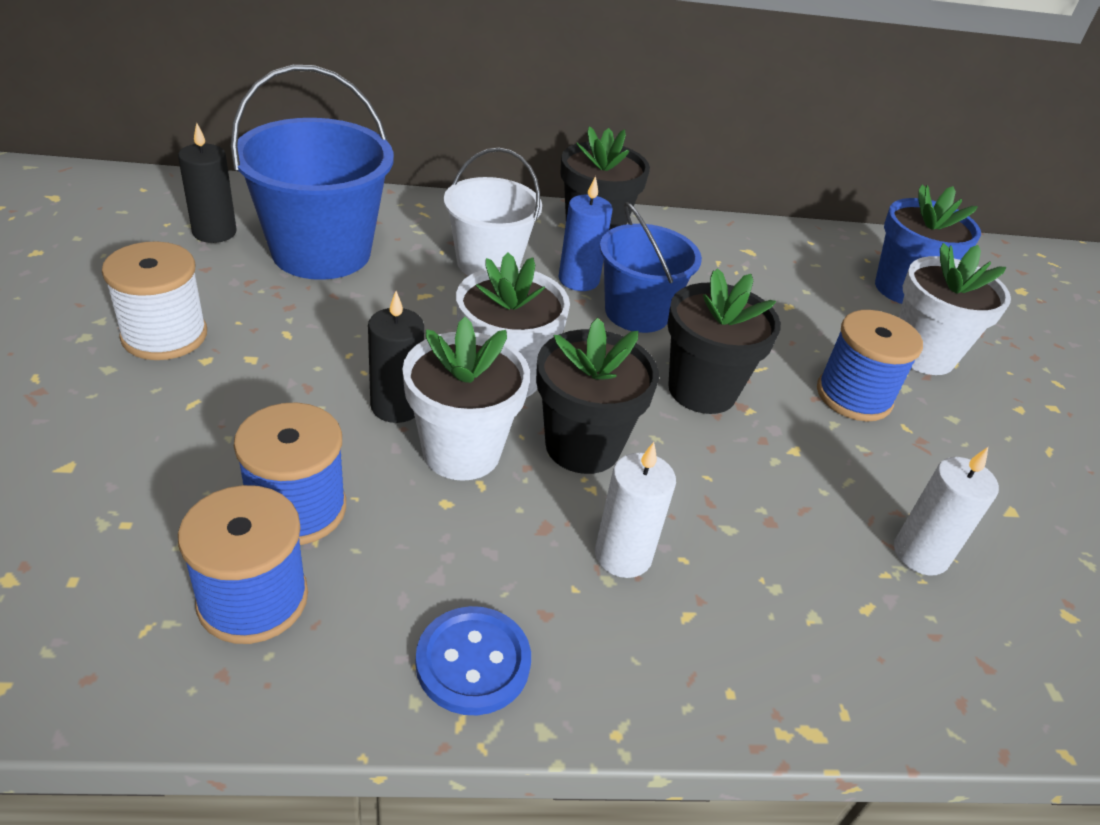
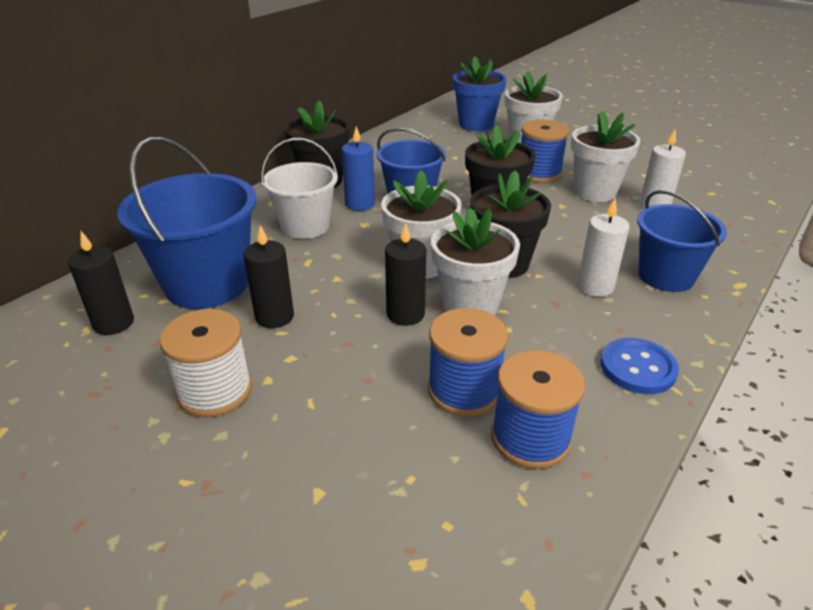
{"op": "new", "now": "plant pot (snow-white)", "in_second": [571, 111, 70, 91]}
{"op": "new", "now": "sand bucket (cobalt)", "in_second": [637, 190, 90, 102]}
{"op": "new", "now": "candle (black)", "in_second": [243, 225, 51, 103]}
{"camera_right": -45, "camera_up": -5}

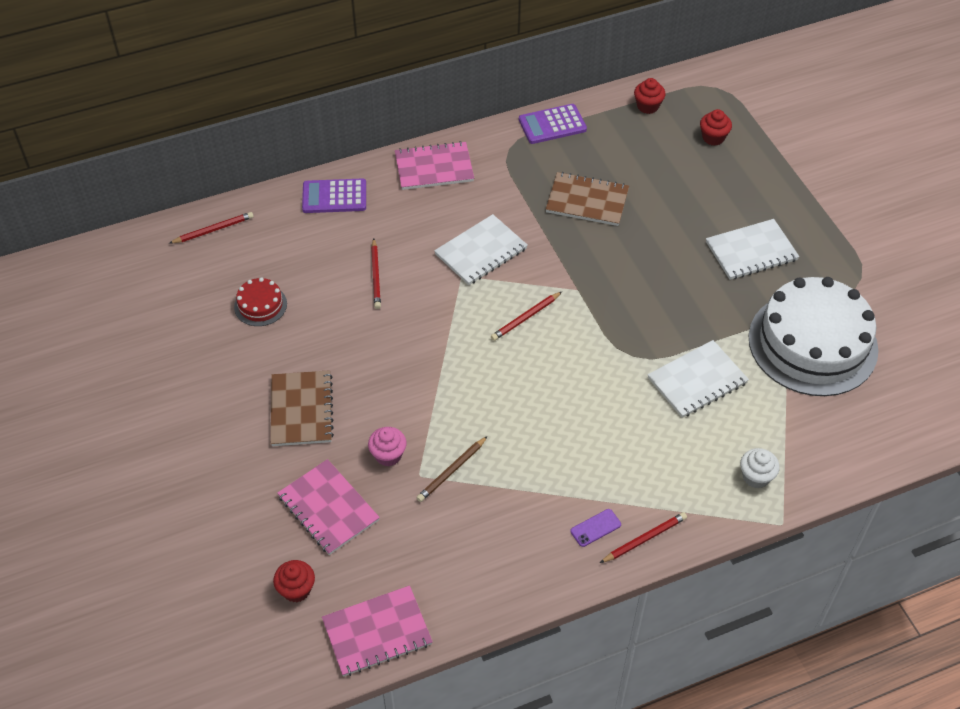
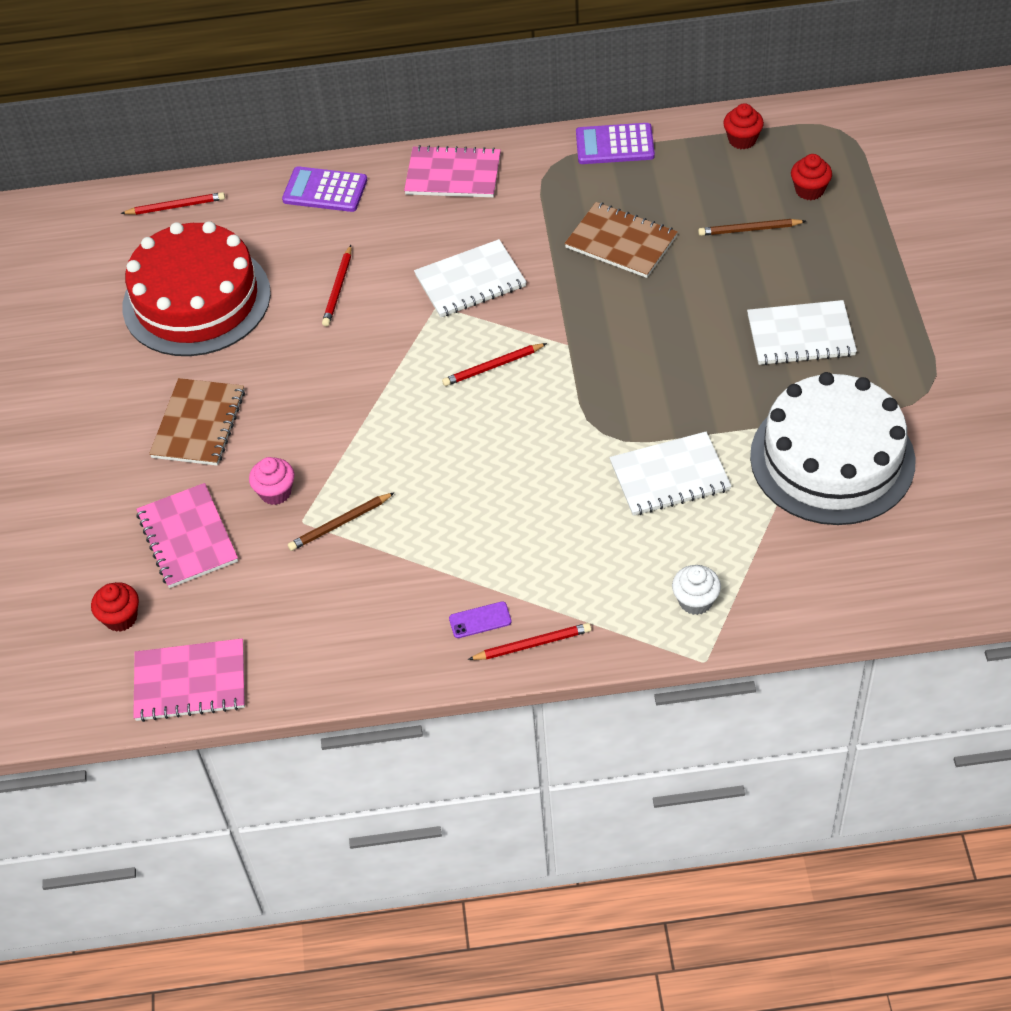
{"op": "scaled", "was": "layer cake (red)", "in_first": [234, 277, 53, 49], "in_second": [122, 221, 149, 135], "ratio": 2.38}
{"op": "new", "now": "lead pencil (dark brown)", "in_second": [698, 219, 108, 17]}
{"camera_right": 20, "camera_up": 0}

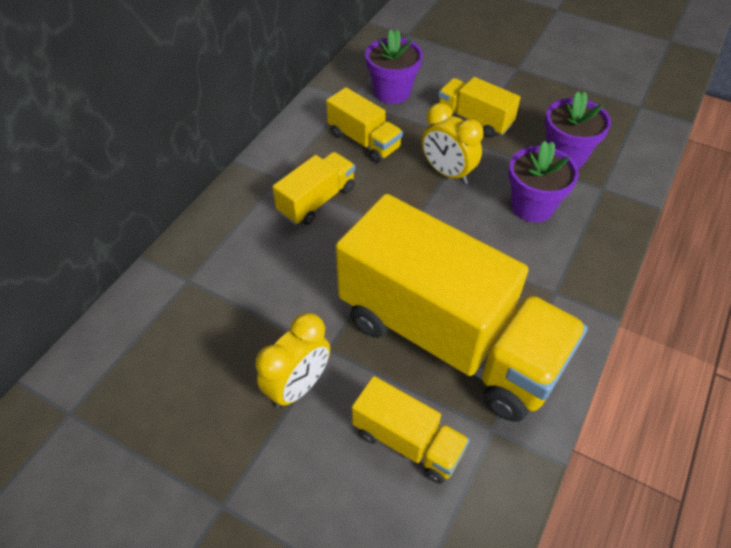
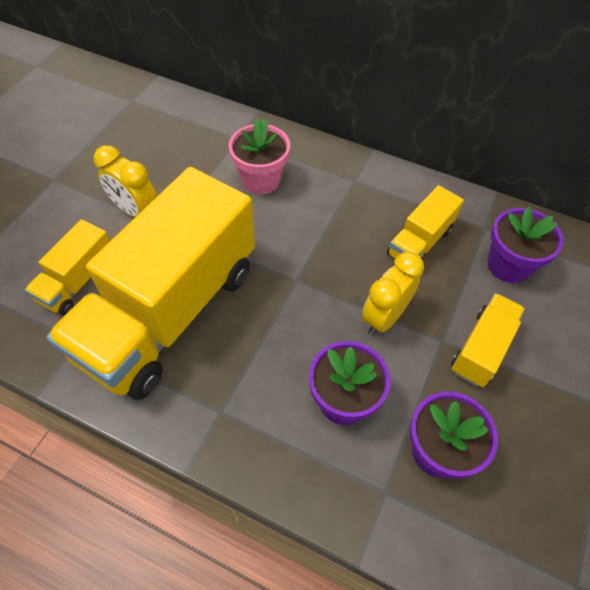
{"op": "gone", "was": "truck (golden)", "in_first": [273, 152, 82, 73]}
{"op": "new", "now": "plant pot (rose-pink)", "in_second": [229, 119, 61, 75]}
{"camera_right": 85, "camera_up": 5}

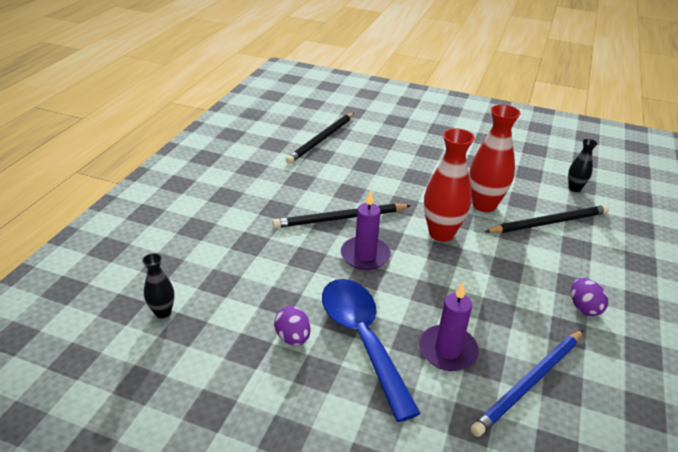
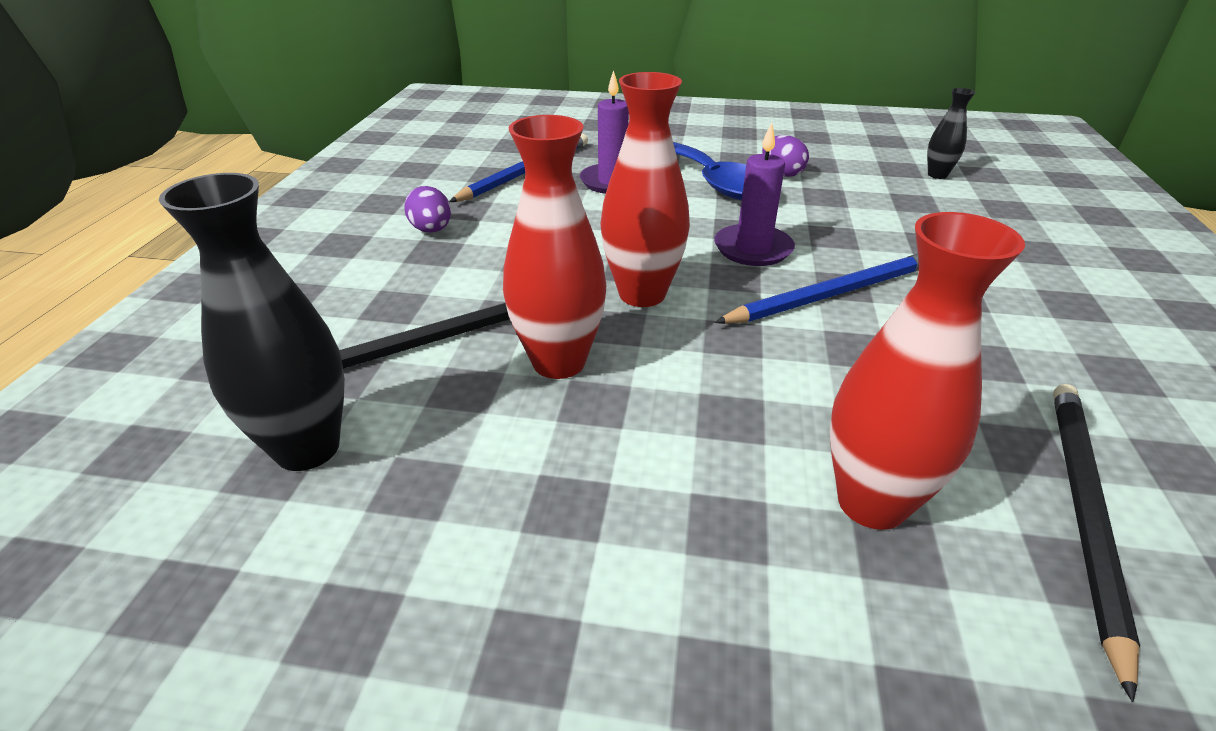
{"op": "scaled", "was": "vase (black)", "in_first": [568, 139, 29, 53], "in_second": [159, 173, 186, 298], "ratio": 1.87}
{"op": "repainted", "was": "lead pencil (black)", "now": "lead pencil (cobalt)", "in_first": [272, 203, 139, 25], "in_second": [714, 254, 205, 70]}
{"op": "new", "now": "vase (red)", "in_second": [830, 212, 195, 318]}
{"camera_right": 170, "camera_up": 0}

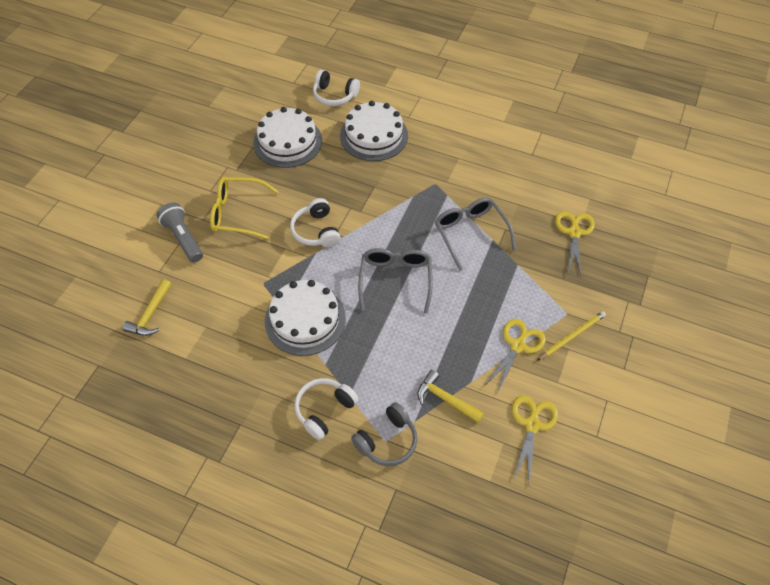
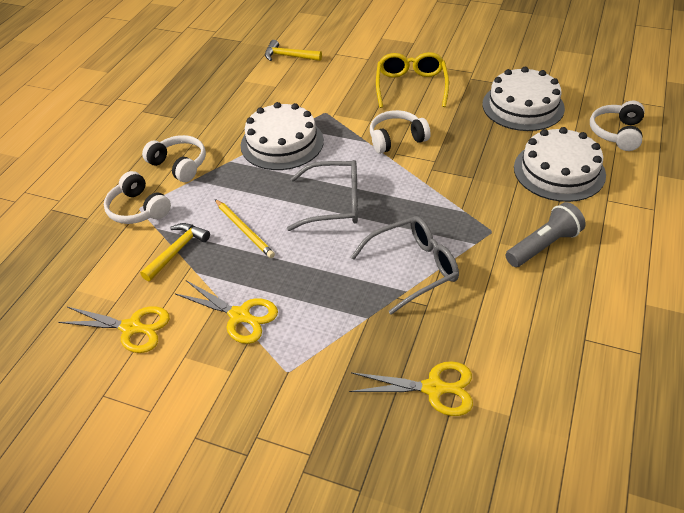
{"op": "shifted", "was": "pocket torch (grey)", "in_first": [156, 202, 47, 61], "in_second": [505, 202, 81, 65]}
{"op": "shifted", "was": "lead pencil (golden)", "in_first": [537, 311, 69, 50], "in_second": [215, 199, 60, 59]}
{"op": "repainted", "was": "headset (grey)", "now": "headset (snow-white)", "in_first": [351, 402, 66, 64], "in_second": [104, 171, 67, 53]}
{"camera_right": 90, "camera_up": -10}

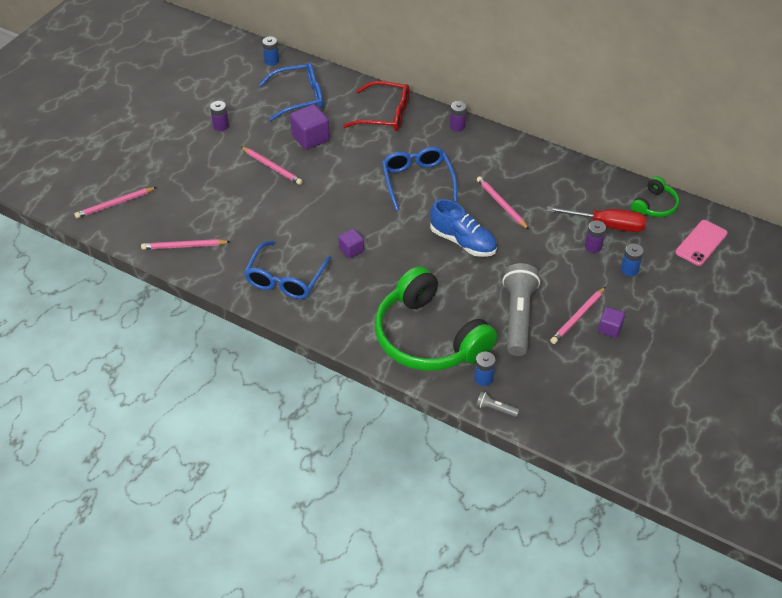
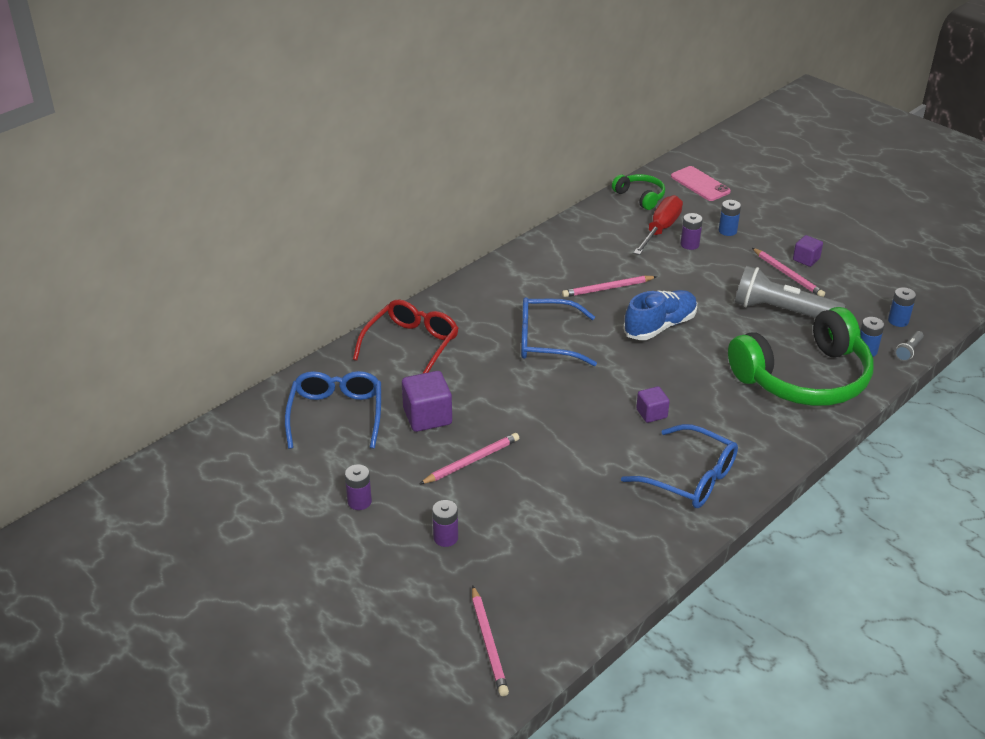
{"op": "shifted", "was": "power cell (cobalt)", "in_first": [262, 36, 17, 30], "in_second": [888, 287, 28, 40]}
{"op": "shifted", "was": "power cell (purple)", "in_first": [450, 101, 17, 30], "in_second": [432, 500, 26, 47]}
{"op": "gone", "was": "lead pencil (rose-pink)", "in_first": [141, 239, 90, 11]}
{"camera_right": -75, "camera_up": -10}

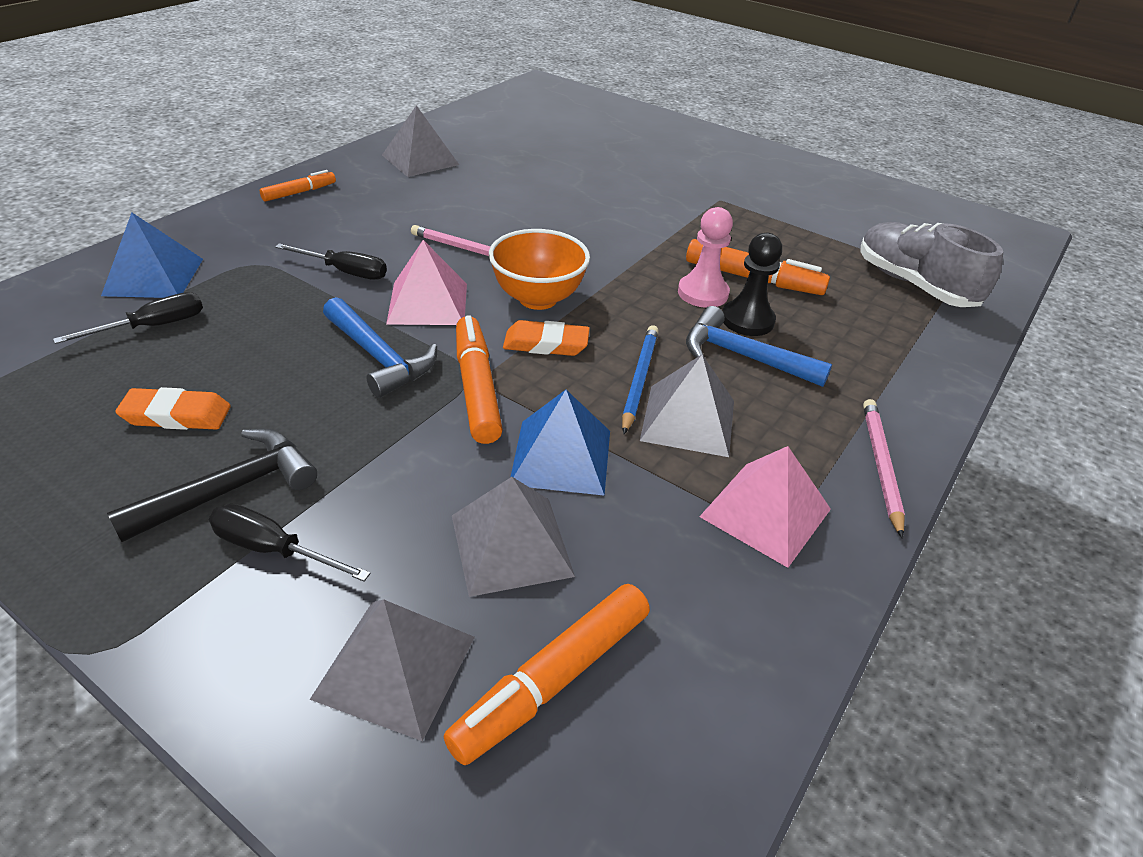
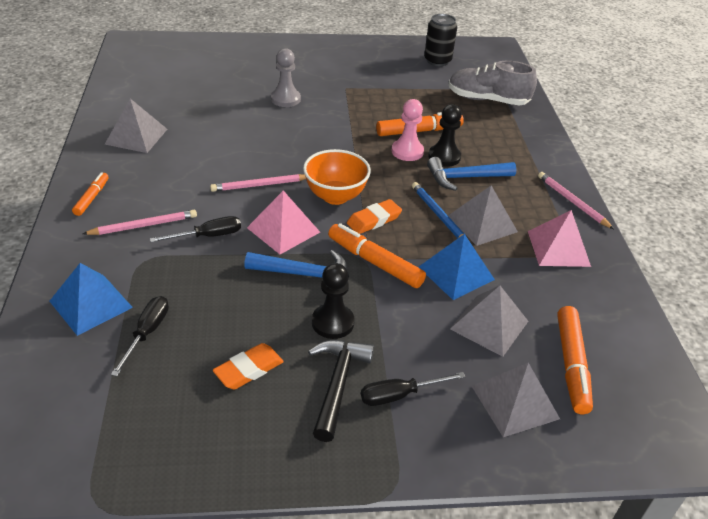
{"op": "new", "now": "can (black)", "in_second": [424, 14, 33, 52]}
{"op": "new", "now": "chess pawn (grey)", "in_second": [271, 48, 30, 59]}
{"op": "new", "now": "lead pencil (rose-pink)", "in_second": [82, 210, 115, 25]}
{"op": "new", "now": "chess pawn (black)", "in_second": [312, 263, 43, 76]}
{"camera_right": -40, "camera_up": 0}

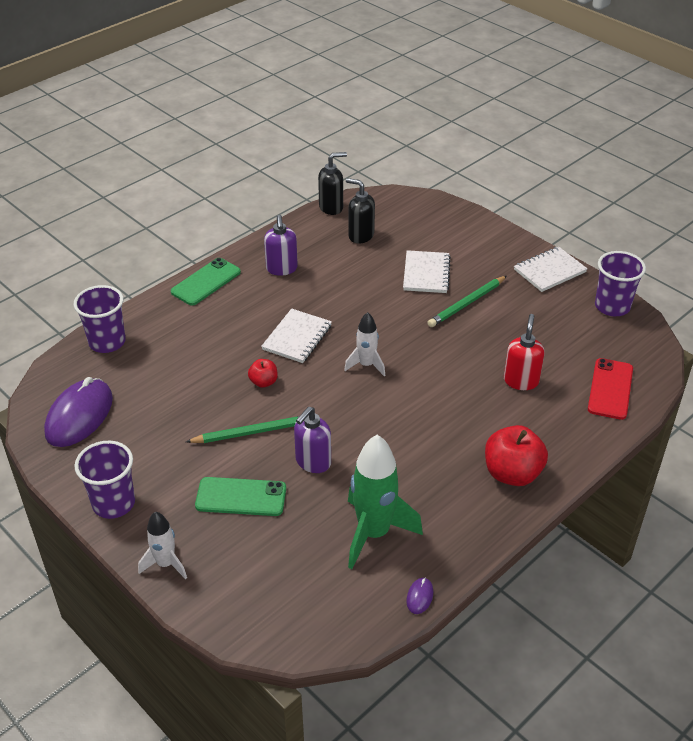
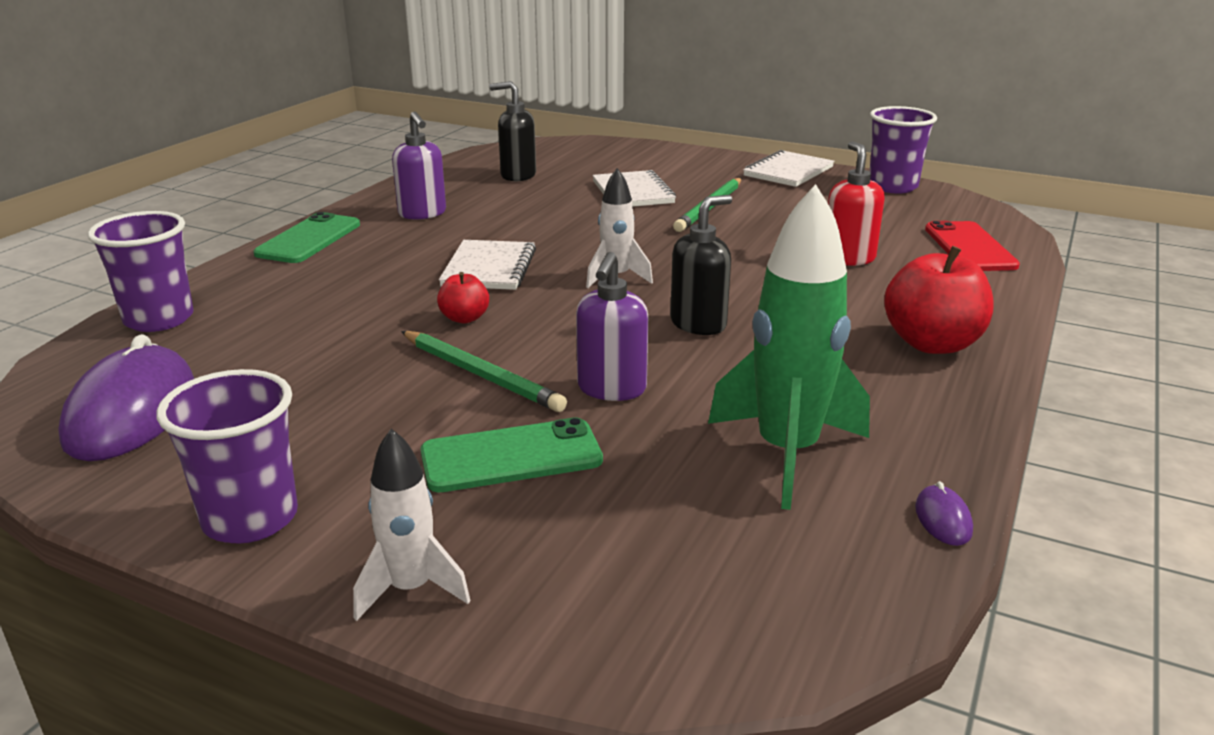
{"op": "shifted", "was": "soap pump (black)", "in_first": [318, 152, 29, 63], "in_second": [670, 195, 62, 140]}
{"op": "rotated", "was": "lead pencil (emerald)", "in_first": [186, 416, 113, 27], "in_second": [401, 331, 166, 81], "clockwise": 75}
{"camera_right": -20, "camera_up": -15}

